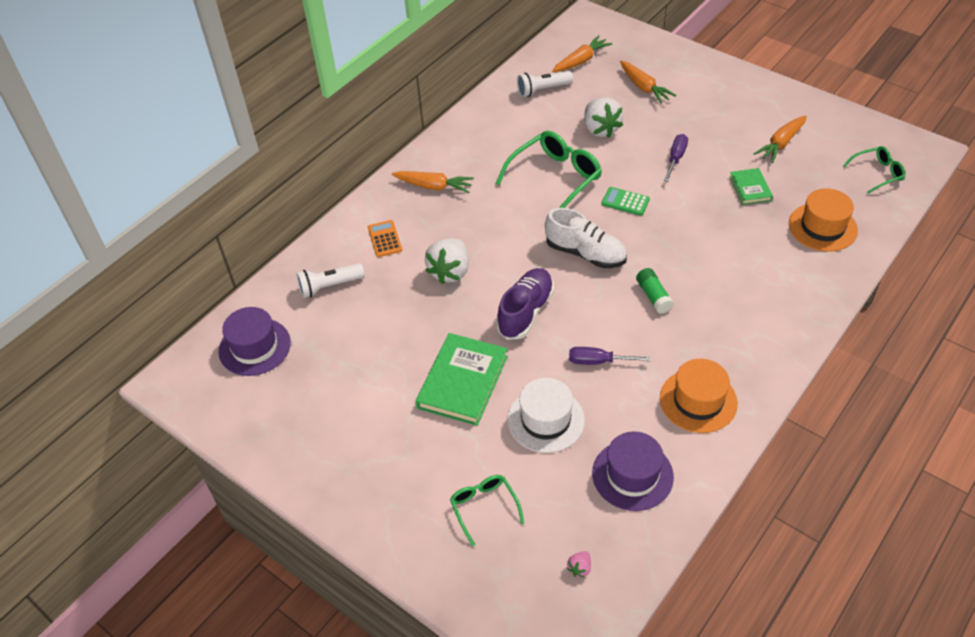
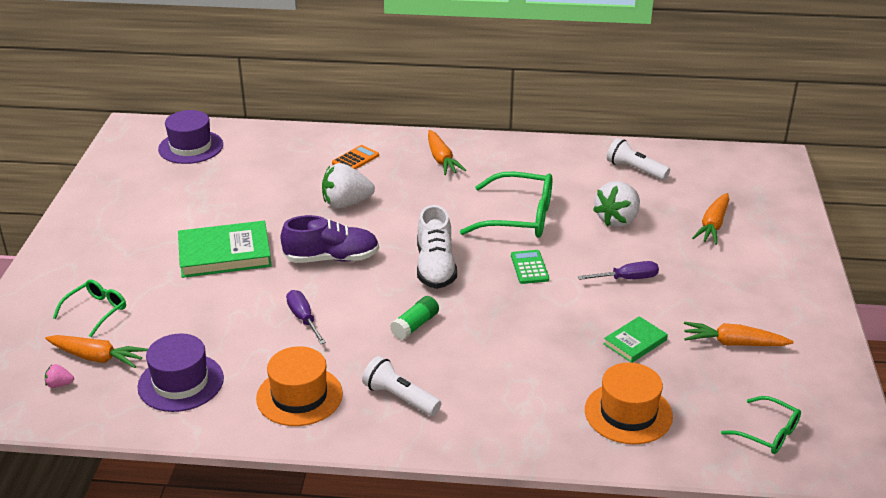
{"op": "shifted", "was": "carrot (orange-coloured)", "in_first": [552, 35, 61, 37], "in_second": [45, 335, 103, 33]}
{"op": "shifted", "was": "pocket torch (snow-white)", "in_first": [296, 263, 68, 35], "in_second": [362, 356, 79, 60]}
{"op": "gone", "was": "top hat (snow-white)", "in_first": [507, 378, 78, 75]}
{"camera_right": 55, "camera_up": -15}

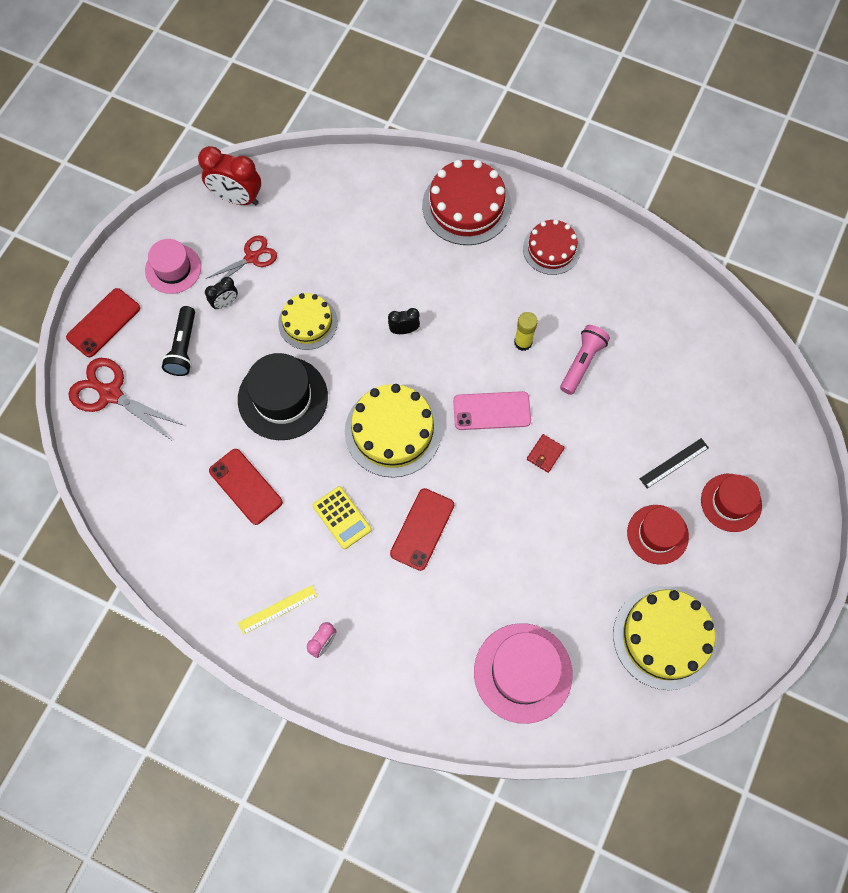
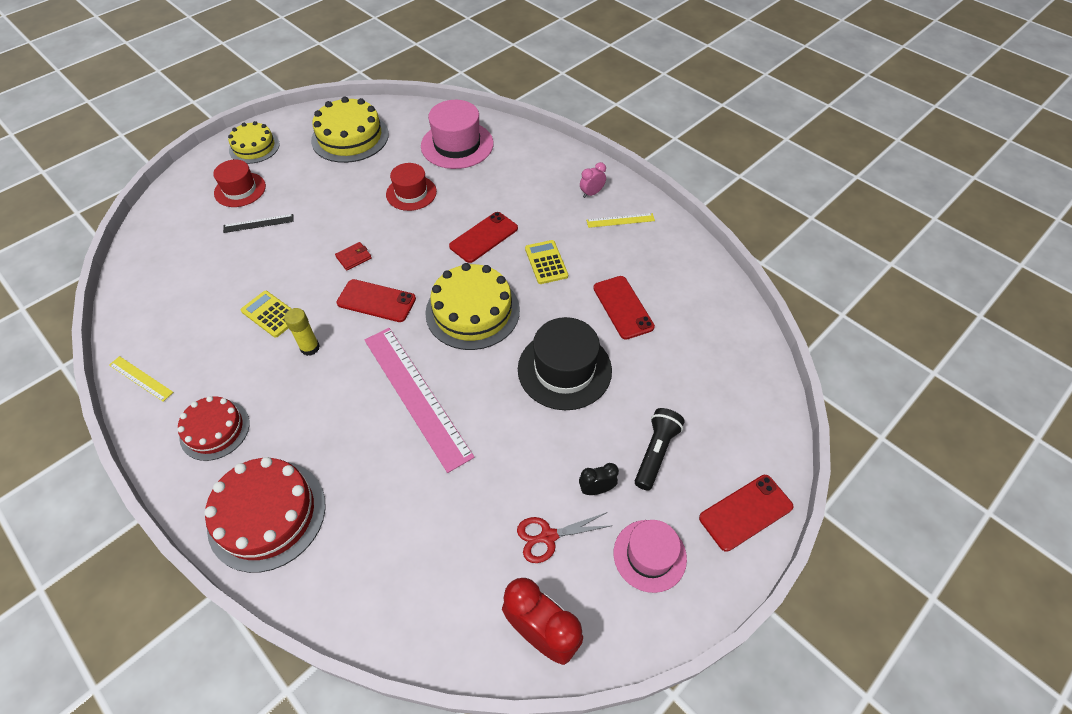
{"op": "shifted", "was": "layer cake (golden)", "in_first": [278, 293, 60, 57], "in_second": [228, 121, 52, 43]}
{"op": "swapped", "was": "clock (black)", "now": "straightedge (rose-pink)", "in_first": [388, 308, 32, 26], "in_second": [365, 328, 110, 145]}
{"op": "swapped", "was": "pocket torch (rose-pink)", "now": "calculator (golden)", "in_first": [560, 325, 50, 70], "in_second": [241, 291, 51, 47]}
{"op": "gone", "was": "scissors (red)", "in_first": [68, 358, 114, 82]}
{"op": "repainted", "was": "smartphone (rose-pink)", "now": "smartphone (red)", "in_first": [453, 391, 78, 39], "in_second": [337, 279, 79, 43]}
{"op": "shifted", "was": "top hat (red)", "in_first": [627, 505, 62, 60], "in_second": [386, 163, 51, 48]}
{"op": "new", "now": "straightedge (golden)", "in_second": [109, 356, 64, 46]}
{"camera_right": -160, "camera_up": -15}

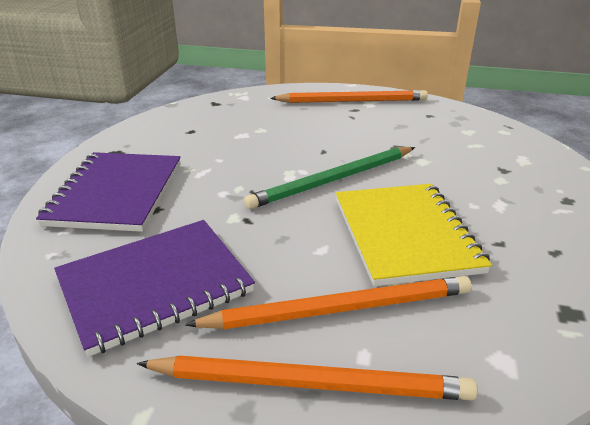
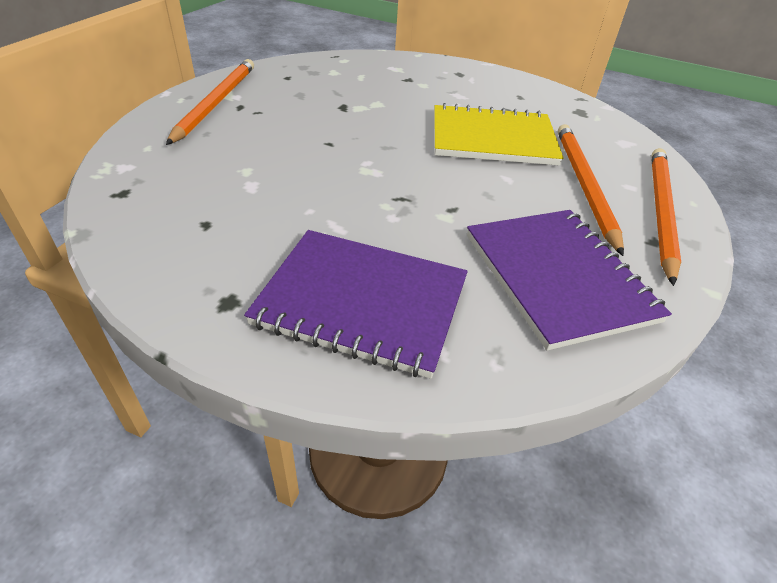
{"op": "gone", "was": "lead pencil (emerald)", "in_first": [244, 147, 171, 62]}
{"camera_right": -80, "camera_up": 10}

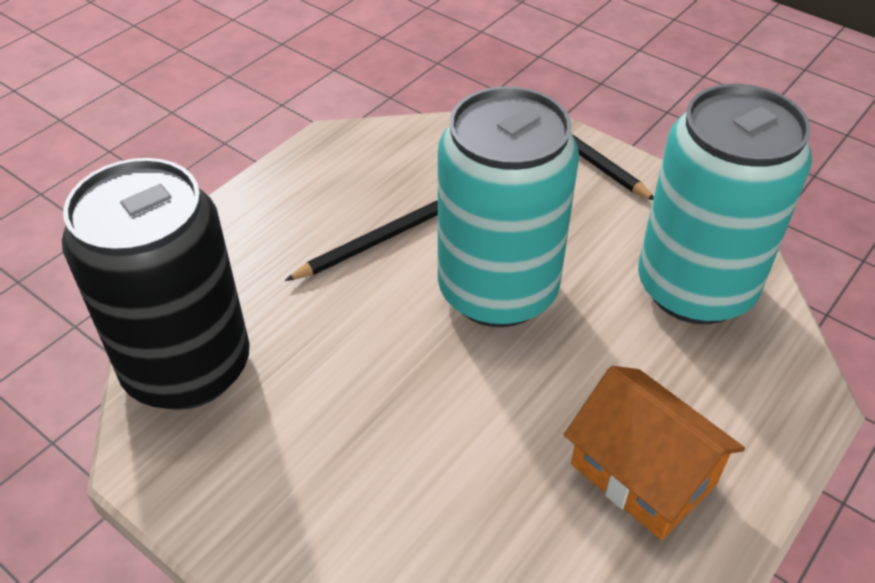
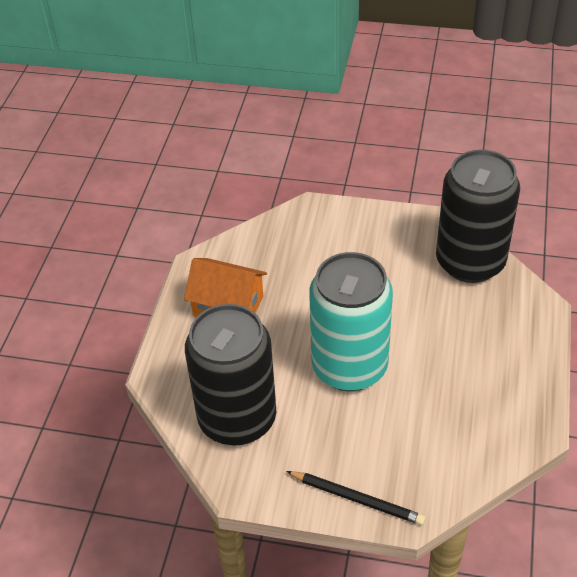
{"op": "repainted", "was": "can (teal)", "now": "can (black)", "in_first": [638, 84, 174, 240], "in_second": [185, 304, 91, 141]}
{"op": "gone", "was": "lead pencil (black)", "in_first": [285, 200, 153, 81]}
{"camera_right": 155, "camera_up": 0}

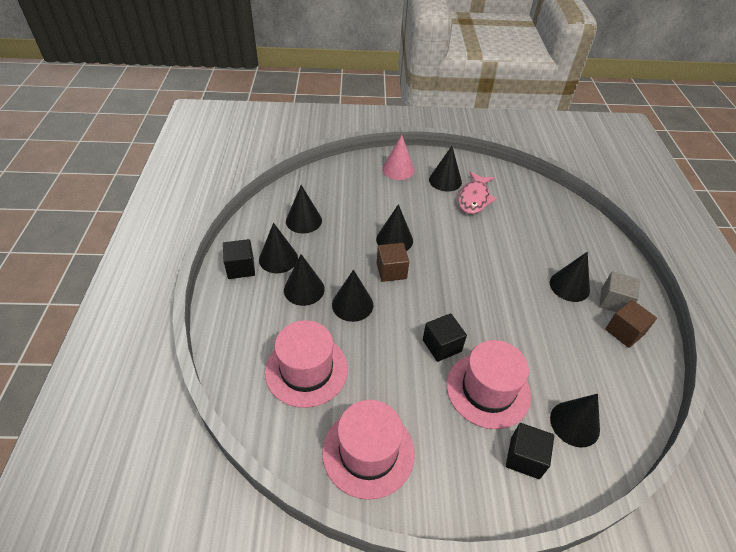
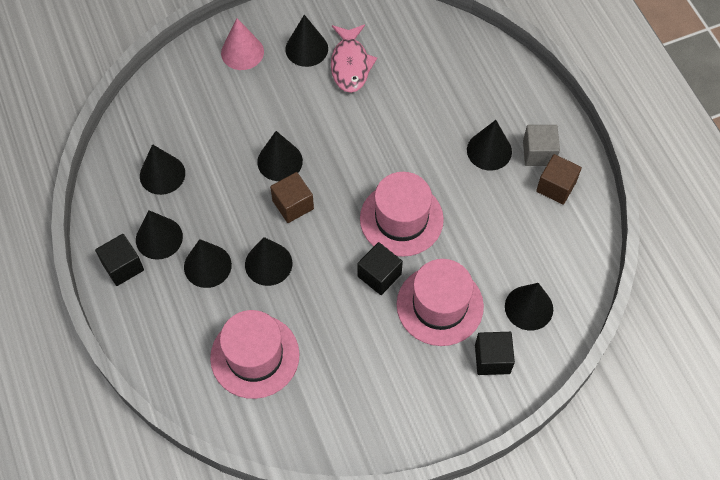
{"op": "shifted", "was": "top hat (rose-pink)", "in_first": [322, 400, 93, 100], "in_second": [360, 172, 84, 85]}
{"camera_right": -20, "camera_up": 15}

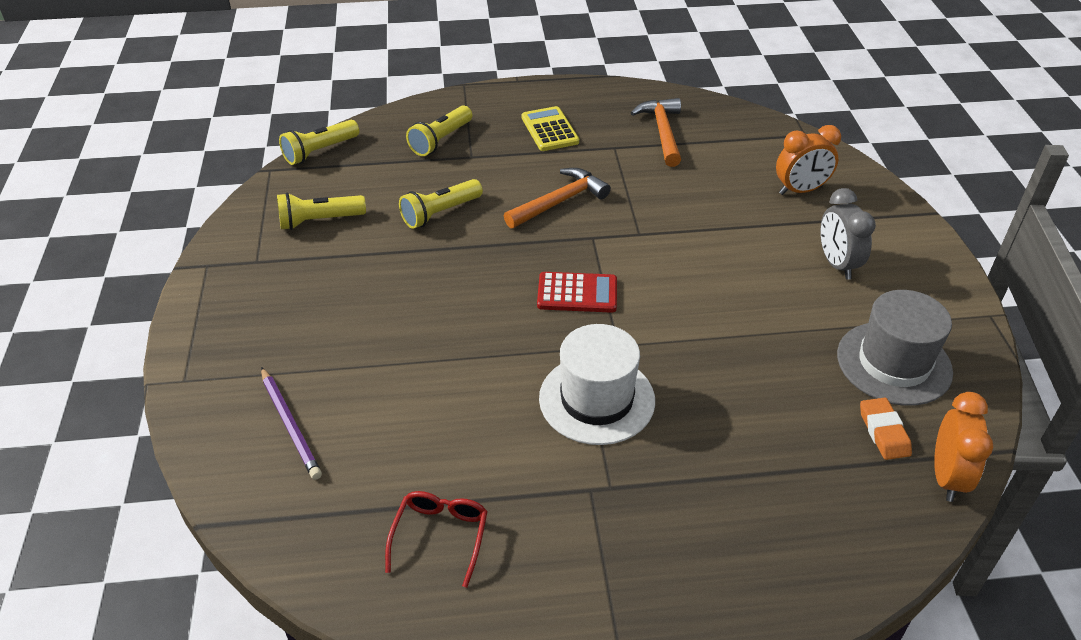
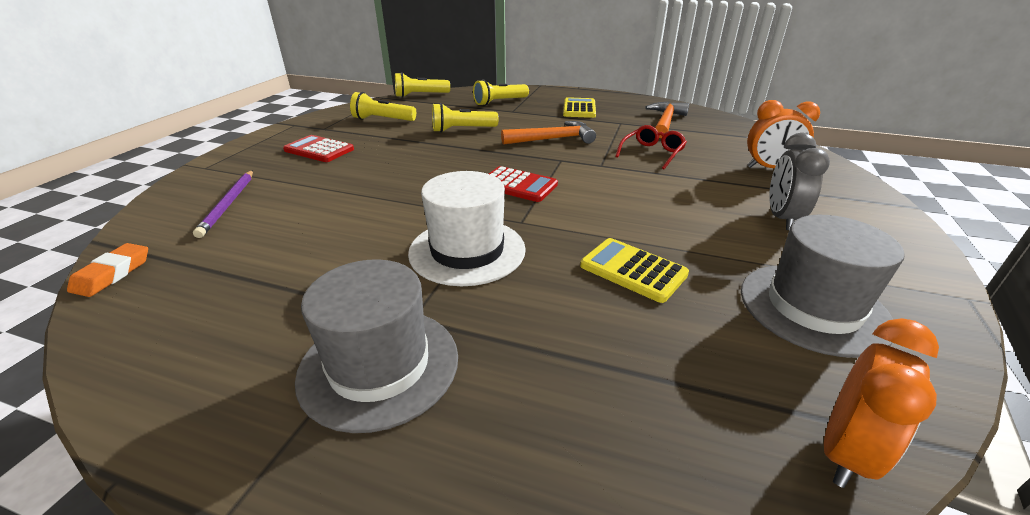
{"op": "shifted", "was": "gum eraser (orange-coloured)", "in_first": [860, 398, 52, 62], "in_second": [67, 243, 81, 54]}
{"op": "shifted", "was": "eyeglasses (red)", "in_first": [385, 491, 103, 97], "in_second": [615, 125, 72, 44]}
{"op": "new", "now": "calculator (red)", "in_second": [283, 135, 71, 27]}
{"op": "new", "now": "calculator (golden)", "in_second": [580, 238, 109, 65]}
{"op": "new", "now": "top hat (grey)", "in_second": [295, 259, 163, 174]}
{"camera_right": 25, "camera_up": -10}

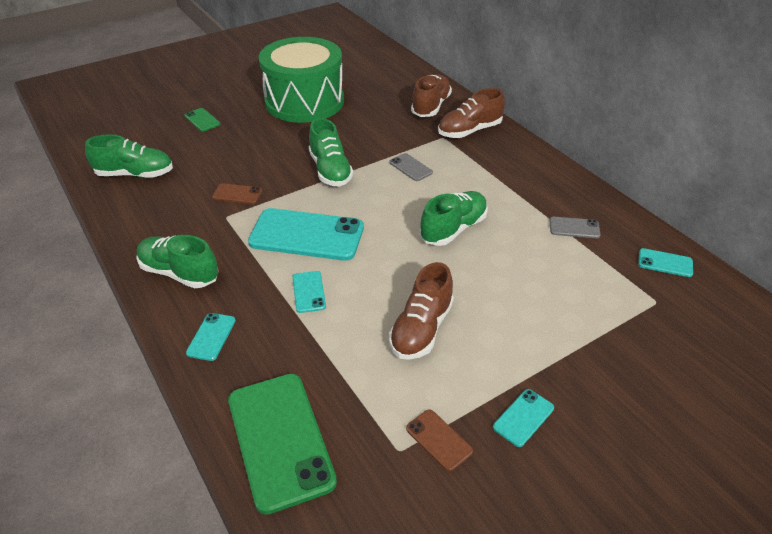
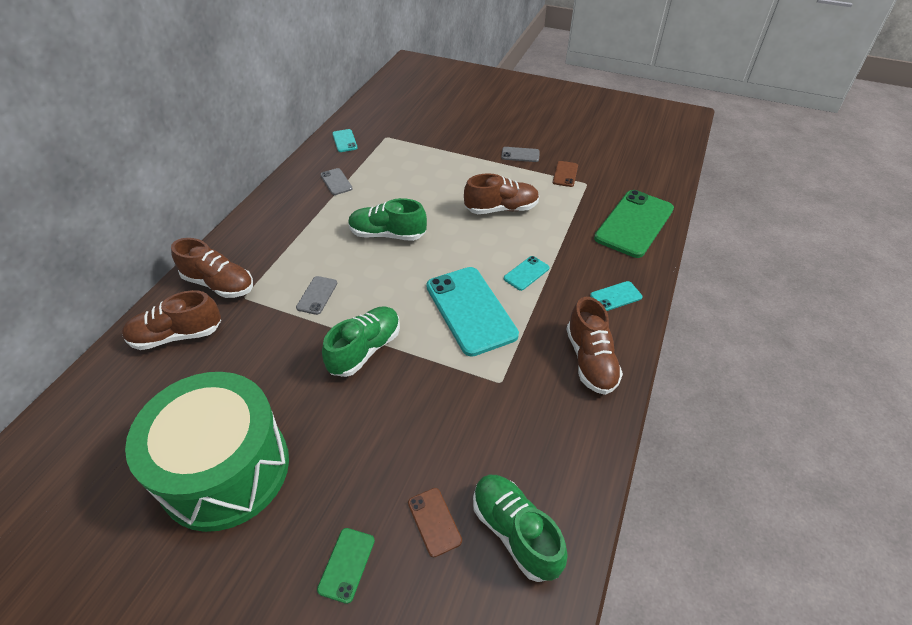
{"op": "shifted", "was": "smartphone (dark brown)", "in_first": [212, 183, 50, 21], "in_second": [408, 488, 54, 69]}
{"op": "repainted", "was": "lace-up shoe (emerald)", "now": "lace-up shoe (dark brown)", "in_first": [136, 235, 83, 53], "in_second": [566, 297, 57, 98]}
{"op": "repainted", "was": "smartphone (teal)", "now": "smartphone (grey)", "in_first": [493, 389, 61, 58], "in_second": [501, 147, 39, 15]}
{"camera_right": -125, "camera_up": 5}

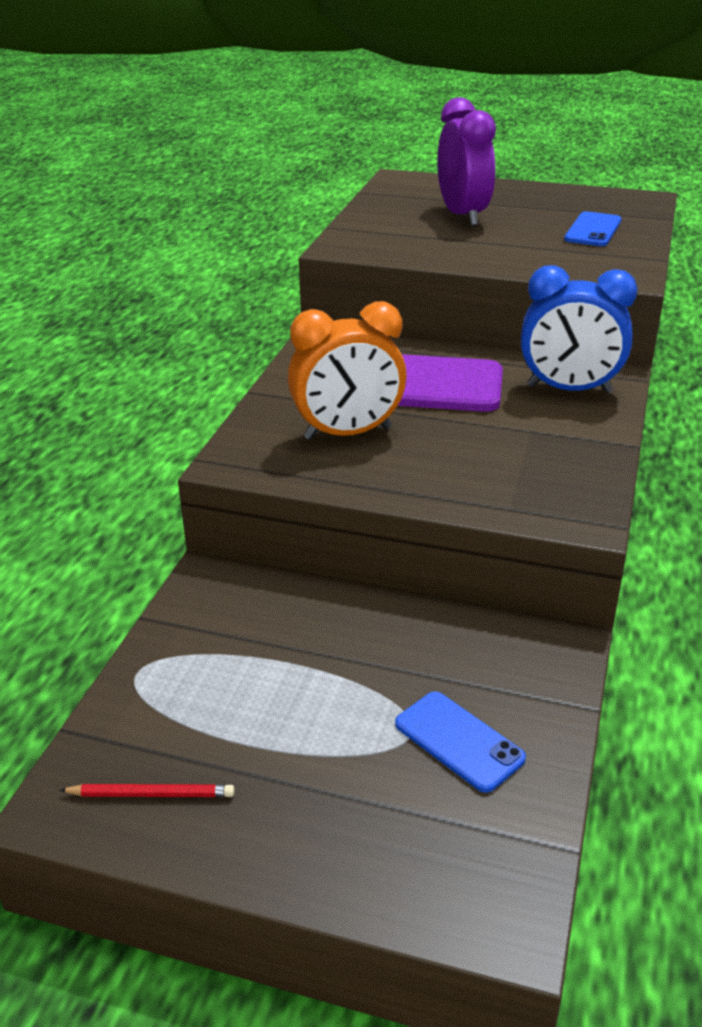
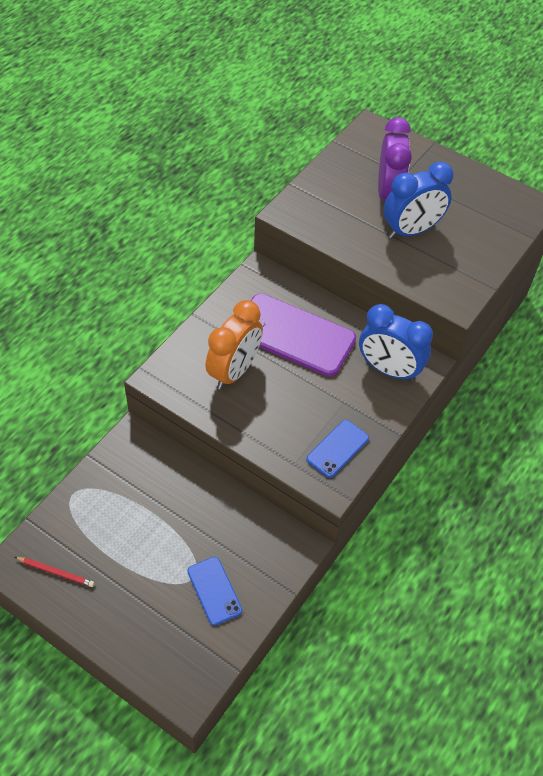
{"op": "shifted", "was": "smartphone (cobalt)", "in_first": [564, 211, 57, 35], "in_second": [306, 420, 63, 58]}
{"op": "rotated", "was": "clock (orange-coloured)", "in_first": [288, 301, 119, 139], "in_second": [206, 300, 57, 90], "clockwise": -60}
{"op": "new", "now": "clock (cobalt)", "in_second": [383, 162, 70, 77]}
{"camera_right": 15, "camera_up": 20}

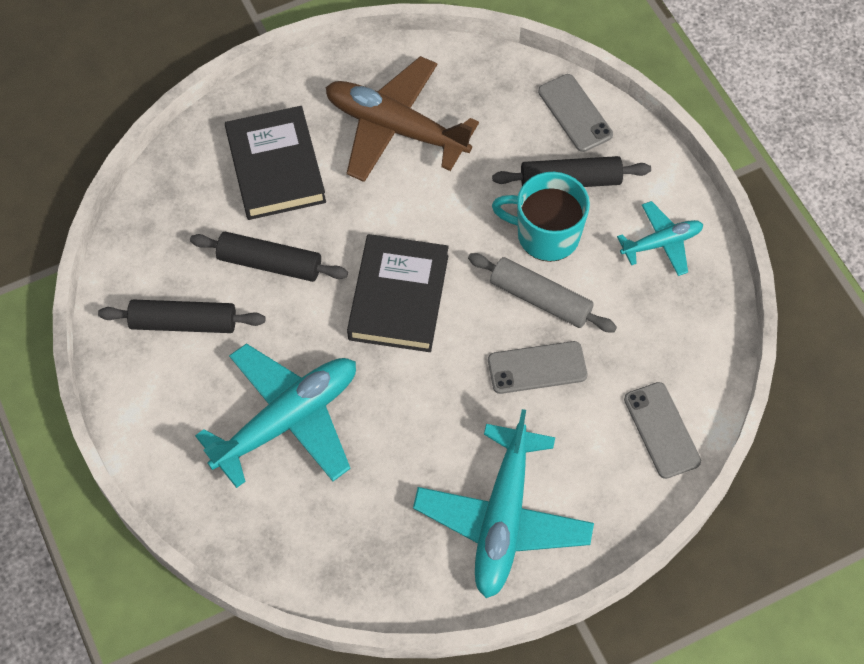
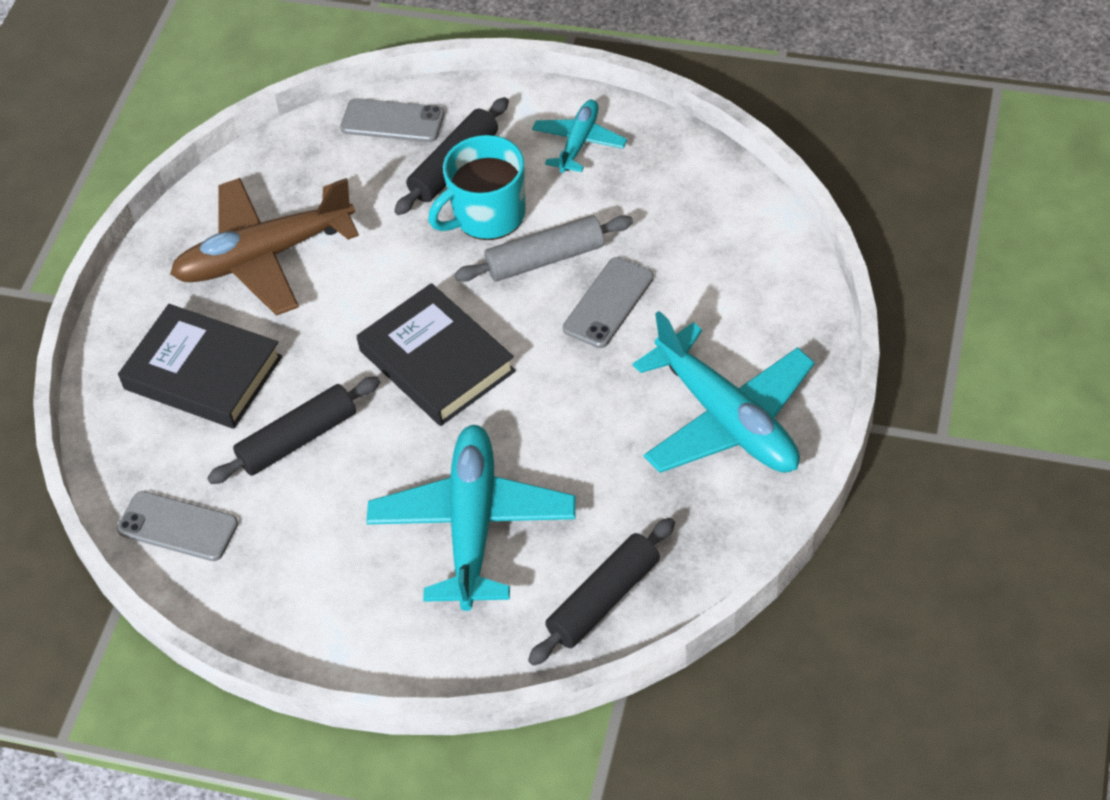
{"op": "shifted", "was": "rolling pin (black)", "in_first": [98, 299, 167, 34], "in_second": [528, 518, 147, 148]}
{"op": "shifted", "was": "smartphone (grey)", "in_first": [624, 382, 77, 97], "in_second": [117, 491, 121, 70]}
{"camera_right": -45, "camera_up": -10}

